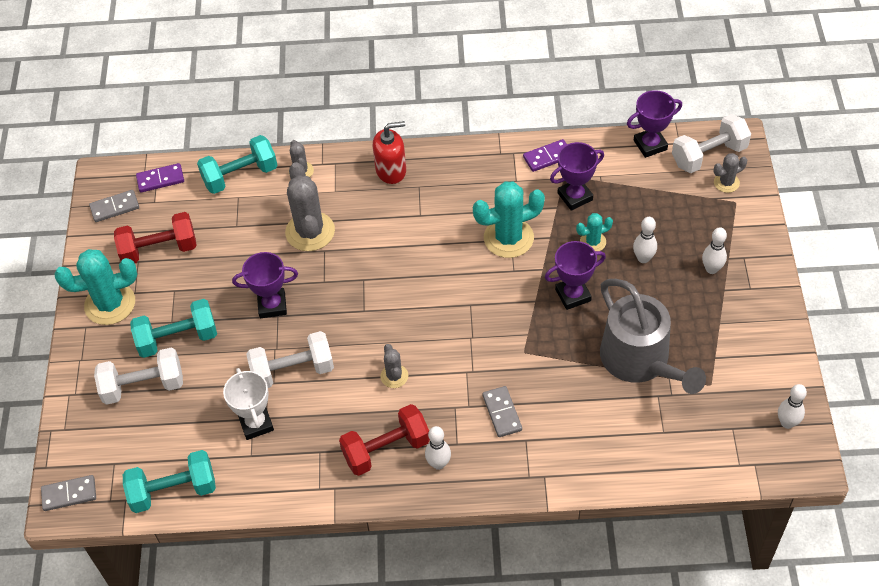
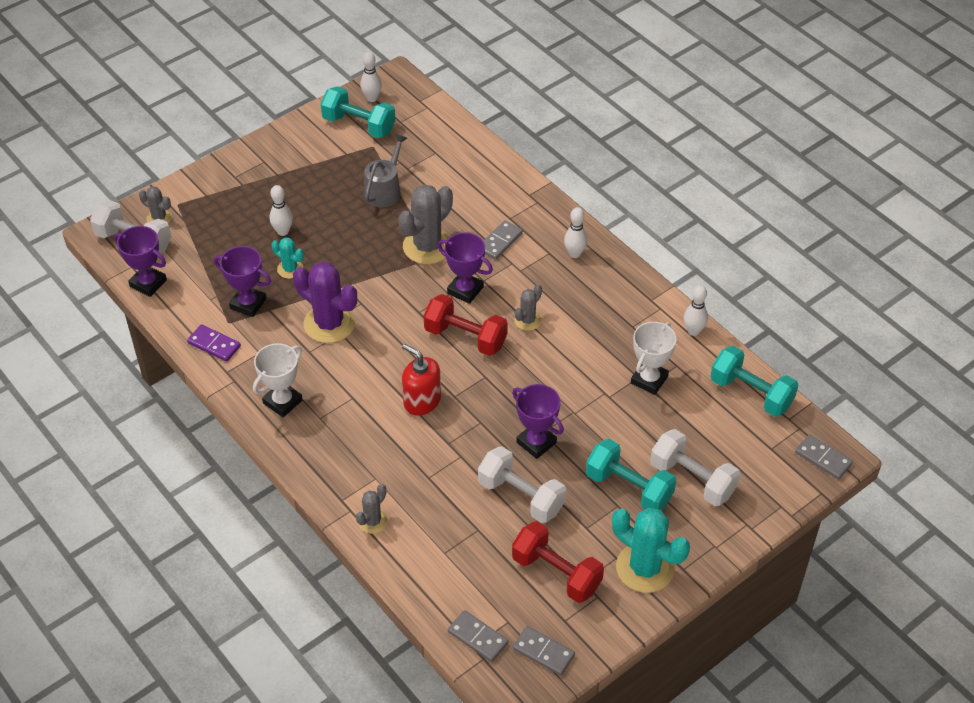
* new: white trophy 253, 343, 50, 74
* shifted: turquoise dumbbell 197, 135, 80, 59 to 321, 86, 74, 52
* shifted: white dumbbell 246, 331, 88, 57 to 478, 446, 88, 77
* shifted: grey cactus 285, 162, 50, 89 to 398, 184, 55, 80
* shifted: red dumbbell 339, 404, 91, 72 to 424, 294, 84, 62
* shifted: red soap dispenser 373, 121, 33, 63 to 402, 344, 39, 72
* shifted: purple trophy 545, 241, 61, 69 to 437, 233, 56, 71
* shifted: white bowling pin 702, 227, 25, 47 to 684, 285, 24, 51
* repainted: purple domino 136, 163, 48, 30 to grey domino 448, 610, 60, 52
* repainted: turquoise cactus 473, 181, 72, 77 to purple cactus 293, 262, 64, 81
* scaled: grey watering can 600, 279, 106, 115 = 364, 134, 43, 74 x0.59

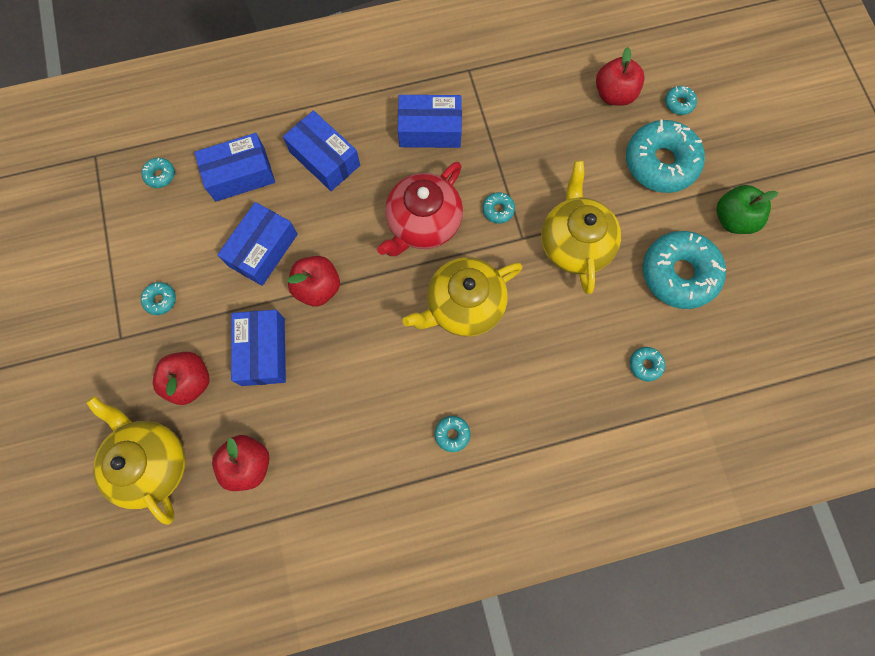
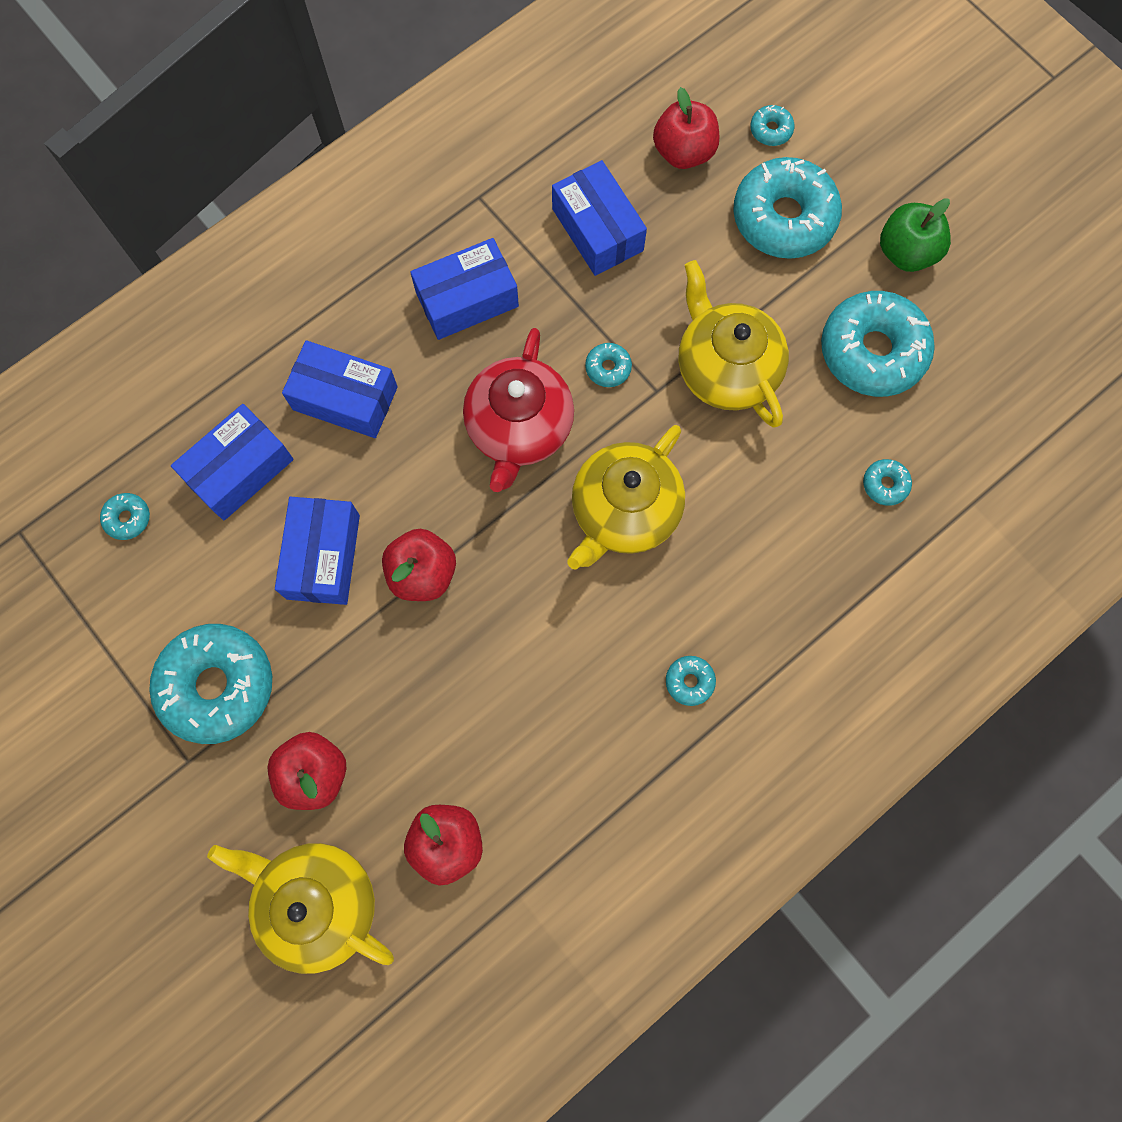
* shifted: blue box 231, 310, 55, 76 to 552, 160, 95, 116
* scaled: turquoise donut 141, 282, 35, 33 = 149, 624, 123, 120 x2.37

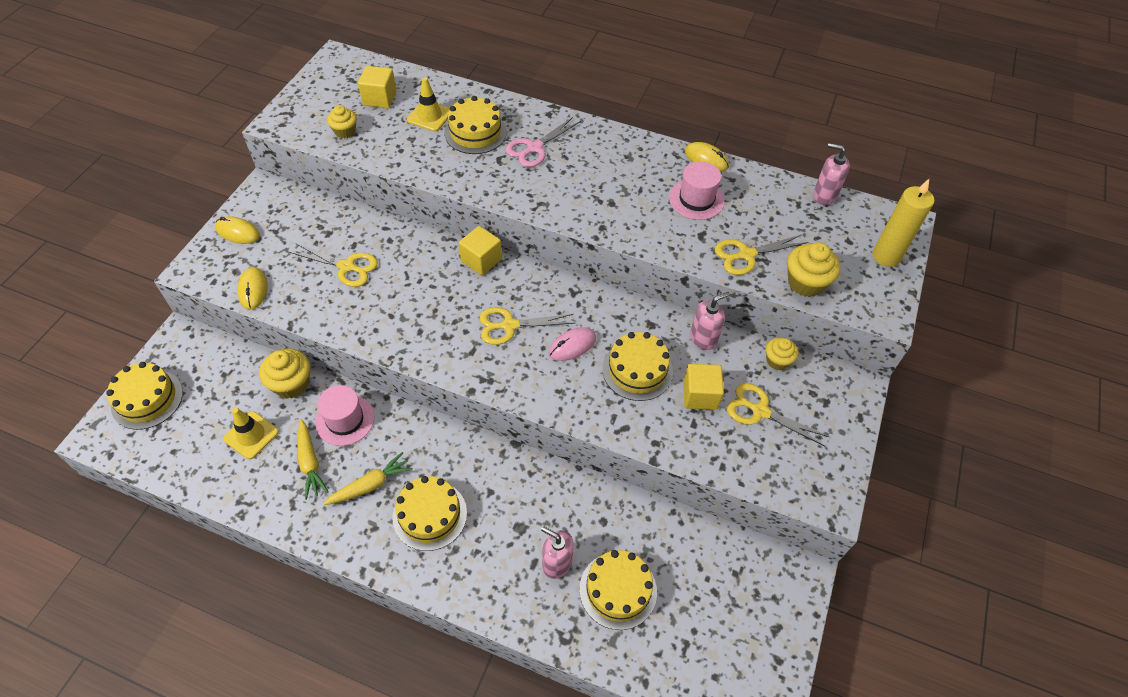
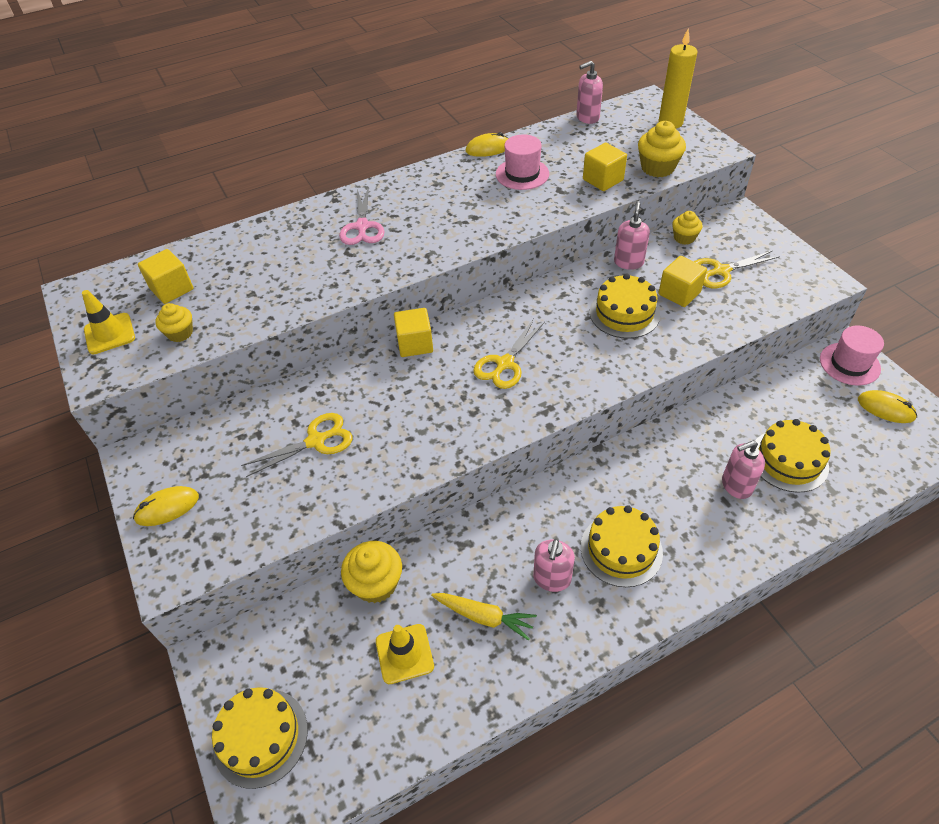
* gone: yellow cake 444, 96, 63, 58
* gone: pink mouse 549, 327, 47, 34
* shifted: yellow mouse 237, 267, 31, 43 to 858, 390, 59, 33
* shifted: pink hat 315, 385, 59, 61 to 820, 326, 64, 59
* shifted: yellow traffic cone 407, 77, 43, 55 to 82, 290, 53, 64
* swapped: yellow carrot 323, 452, 90, 53 to pink soap dispenser 533, 539, 42, 53
* swapped: yellow scissors 715, 234, 94, 41 to yellow cube 583, 143, 44, 48

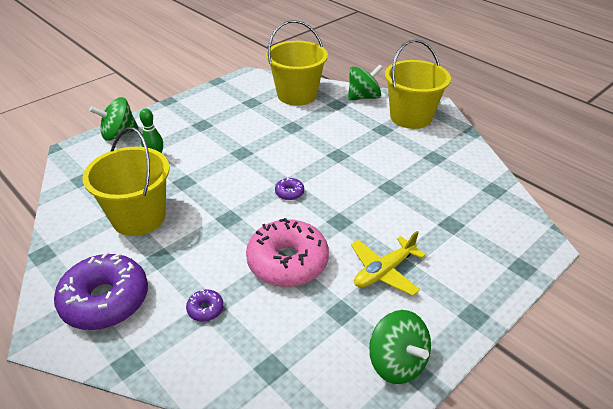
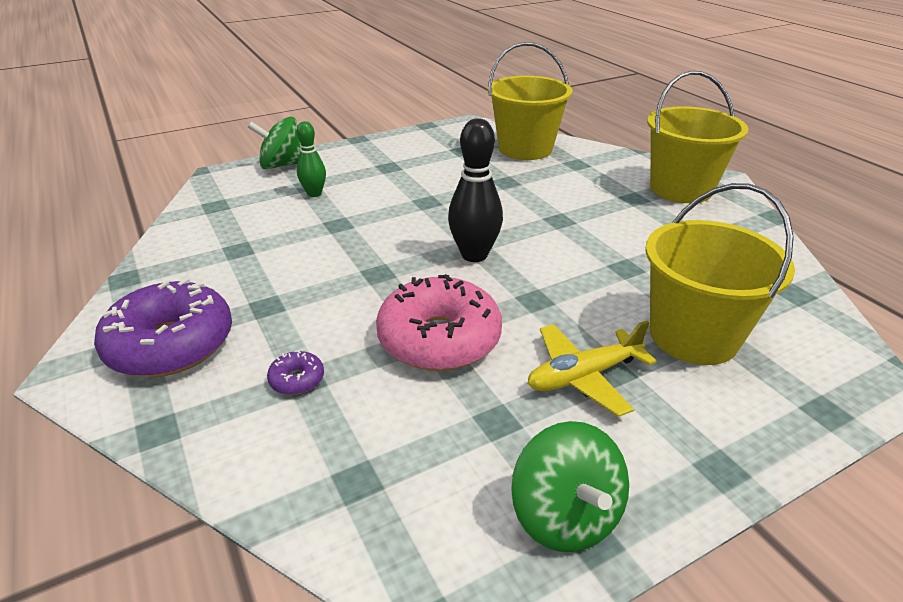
* gone: green spinning top 348, 64, 35, 36
* shifted: yellow bucket 82, 127, 88, 109 to 645, 183, 150, 182
* swapped: purple donut 275, 177, 29, 23 to black bowling pin 448, 118, 55, 144

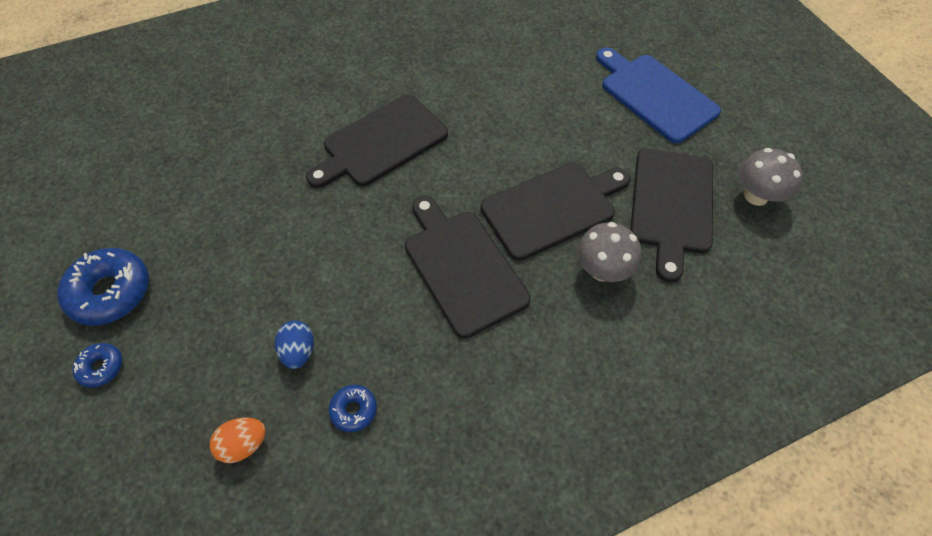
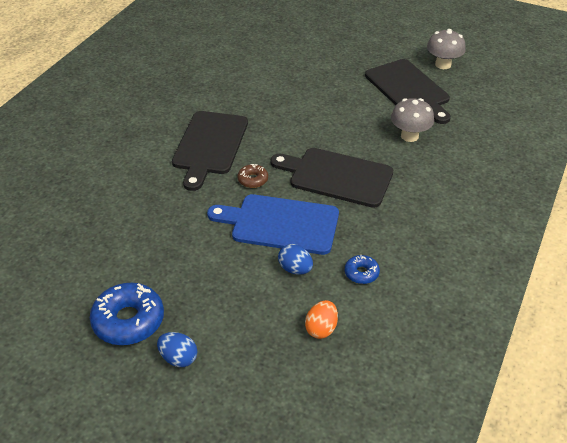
* gone: black cutting board 481, 163, 149, 98
* new: brown donut 237, 164, 31, 24
* shifted: blue cutting board 596, 47, 125, 96 to 207, 194, 132, 61
* swapped: blue donut 73, 343, 49, 45 to blue egg 157, 332, 40, 35

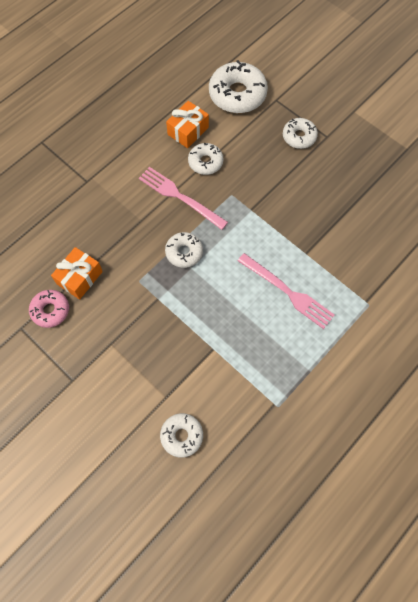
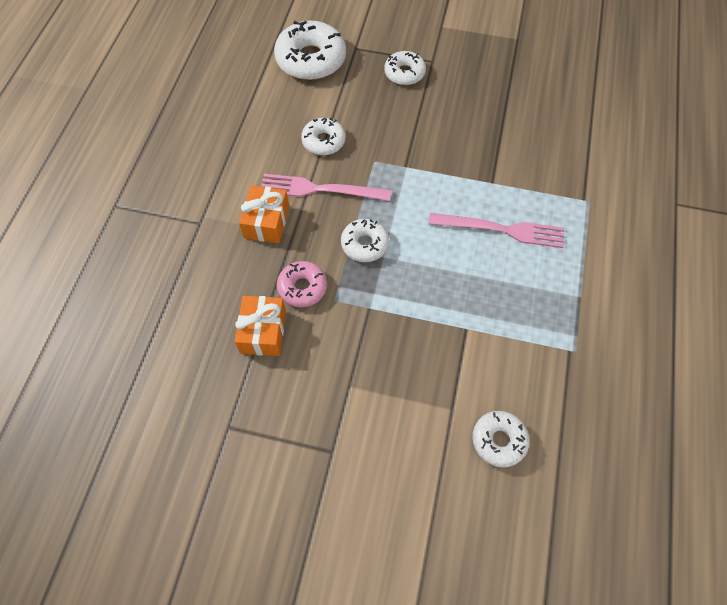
* shifted: pink donut 29, 290, 40, 38 to 277, 261, 50, 46
* shifted: orange gift 166, 101, 43, 47 to 239, 185, 50, 58

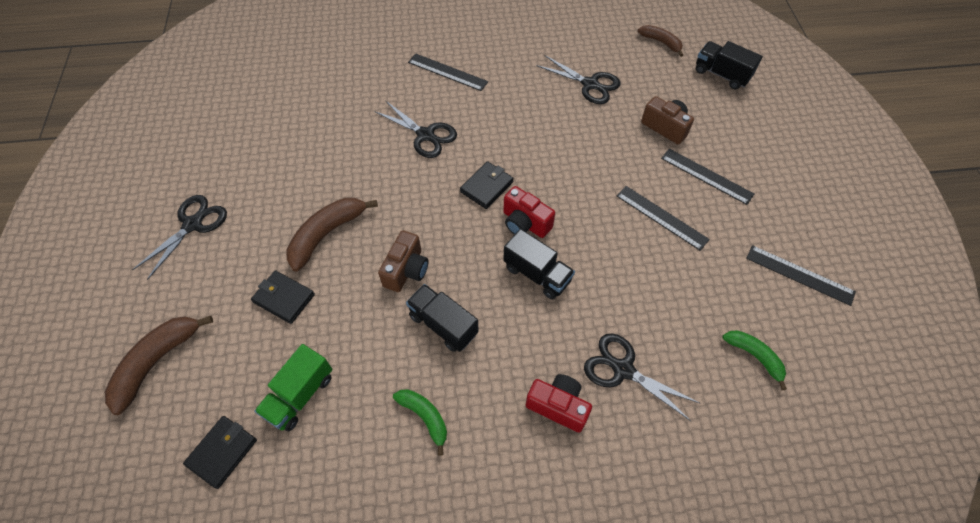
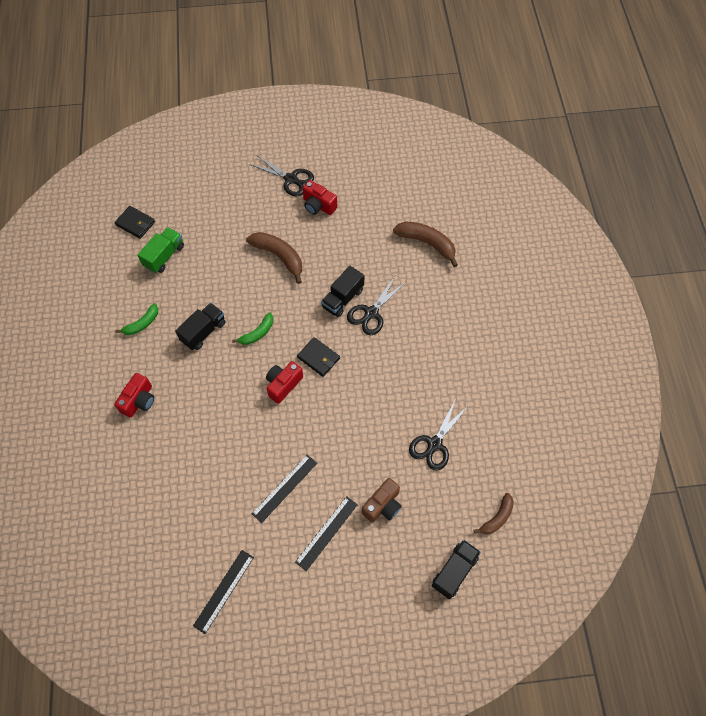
* gone: black wallet 251, 270, 64, 54
* gone: brown camera 378, 230, 50, 62
* gone: black ruler 408, 53, 80, 38
* gone: black scissors 584, 334, 115, 87
* new: red camera 302, 180, 35, 35
* shifted: brown banana 105, 316, 108, 99 to 393, 221, 65, 46
* shifted: black truck 503, 229, 72, 70 to 321, 266, 43, 51
* shifted: green banana 722, 330, 65, 60 to 232, 313, 41, 32
* rotated: green truck 254, 344, 78, 87 = 138, 227, 46, 46 90 degrees clockwise

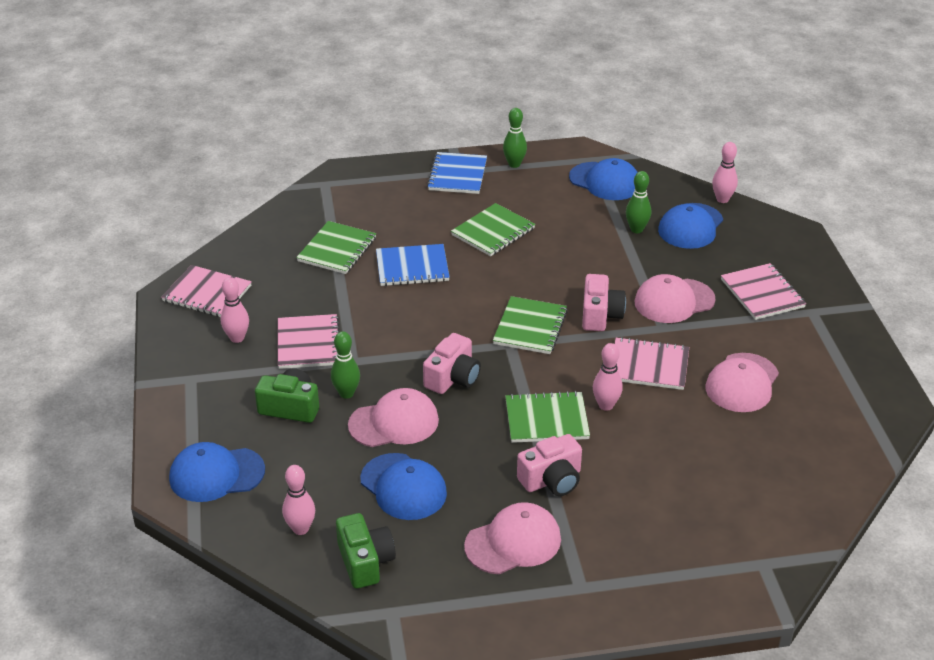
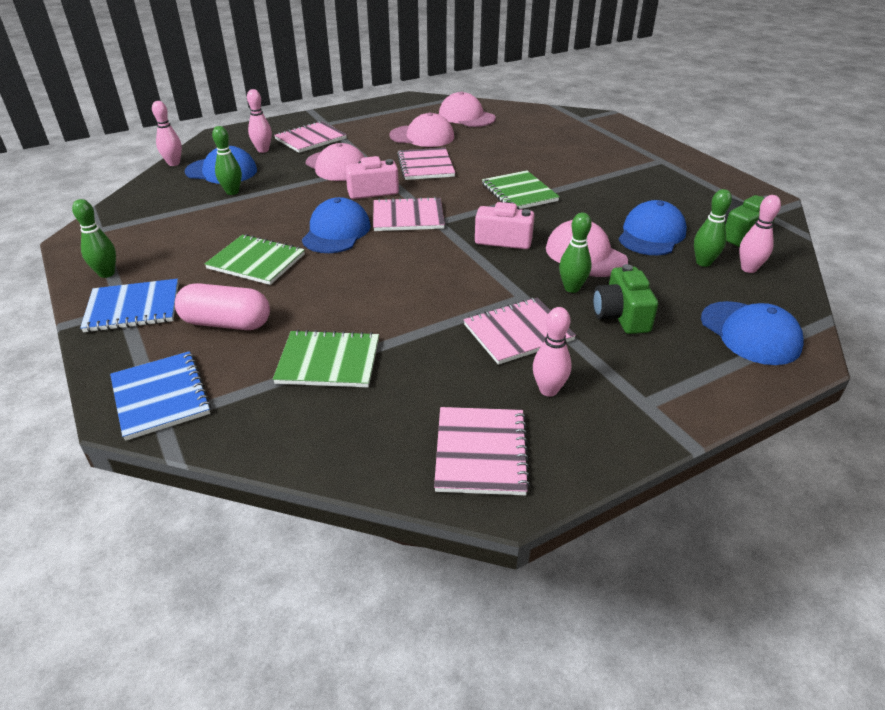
* gone: pink camera 517, 434, 65, 62
* new: pink capsule 175, 283, 95, 47
* new: green bowling pin 694, 189, 38, 78
* shifted: blue notebook 376, 244, 74, 42 to 110, 351, 101, 90
* shifted: pink cap 464, 502, 97, 72 to 439, 91, 57, 36
* shifted: blue cap 569, 158, 69, 42 to 302, 197, 69, 56
* shifted: pink bowling pin 593, 343, 30, 68 to 247, 89, 25, 64
* repainted: green notebook 493, 296, 75, 58 to pink notebook 373, 197, 72, 34

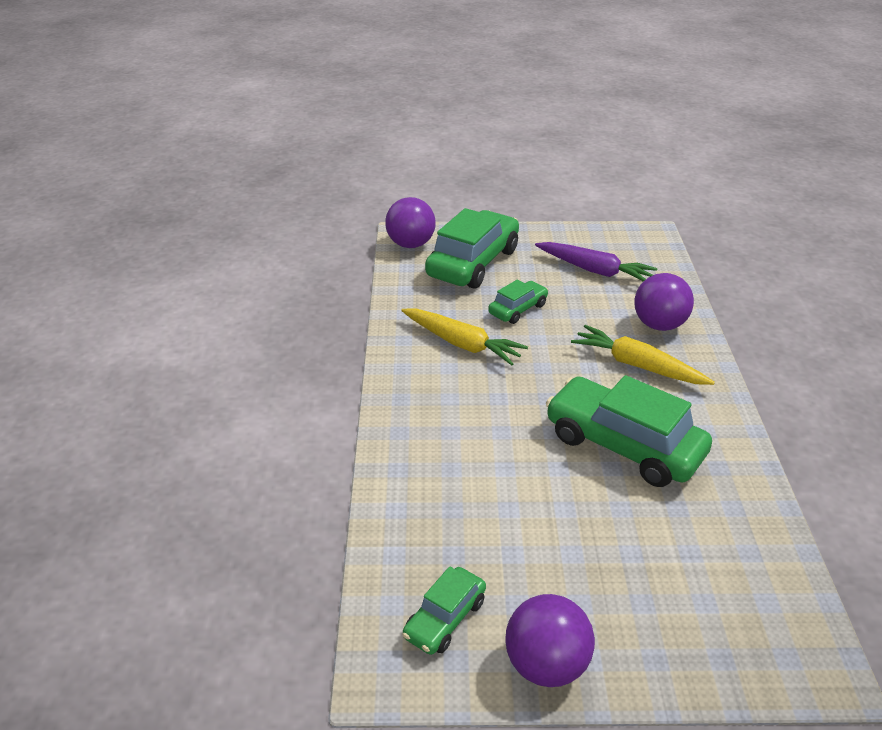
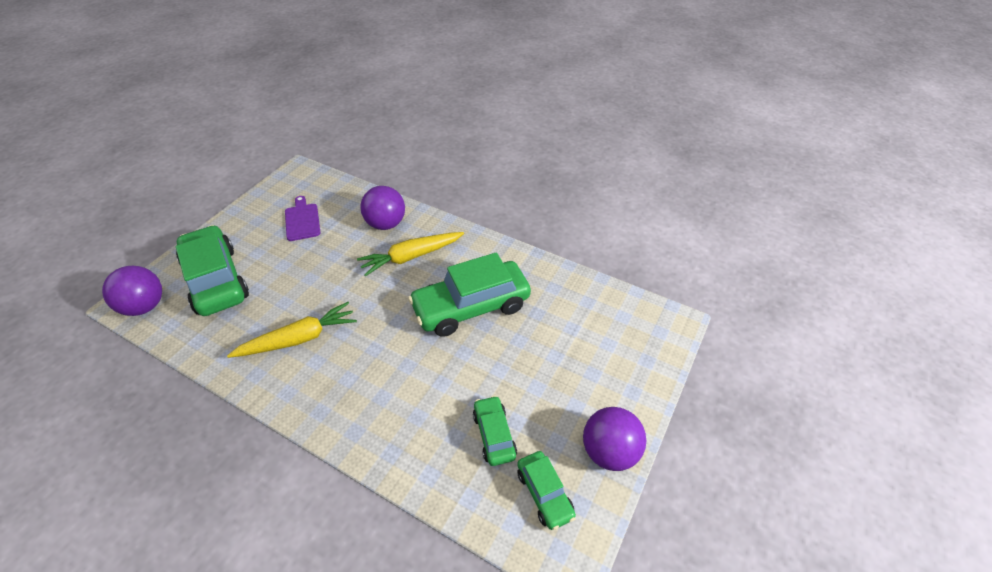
* shifted: green car 488, 279, 60, 45 to 473, 395, 44, 71
* swapped: purple carrot 535, 242, 123, 40 to purple cutting board 285, 196, 36, 45

